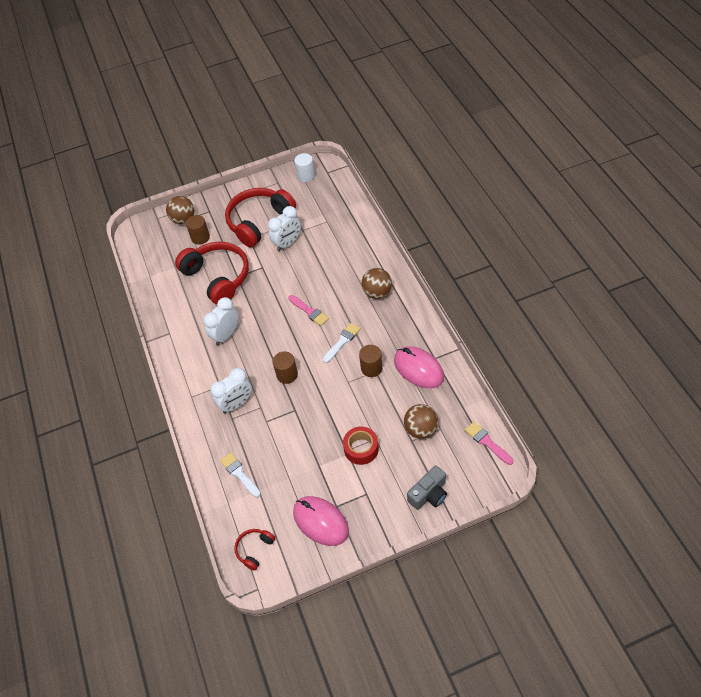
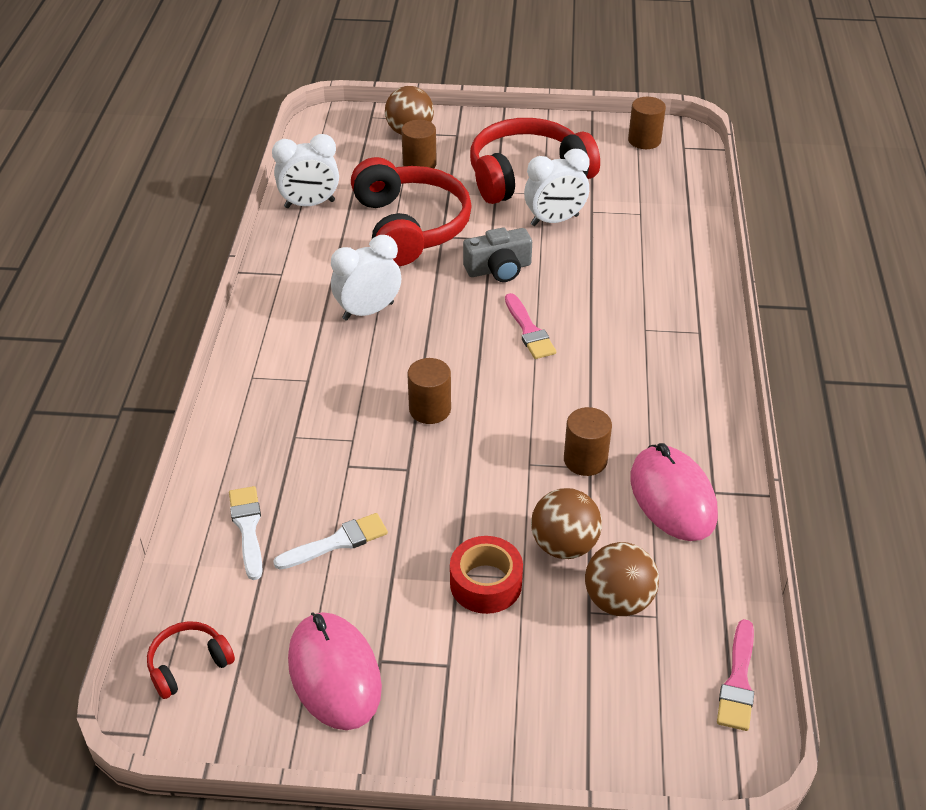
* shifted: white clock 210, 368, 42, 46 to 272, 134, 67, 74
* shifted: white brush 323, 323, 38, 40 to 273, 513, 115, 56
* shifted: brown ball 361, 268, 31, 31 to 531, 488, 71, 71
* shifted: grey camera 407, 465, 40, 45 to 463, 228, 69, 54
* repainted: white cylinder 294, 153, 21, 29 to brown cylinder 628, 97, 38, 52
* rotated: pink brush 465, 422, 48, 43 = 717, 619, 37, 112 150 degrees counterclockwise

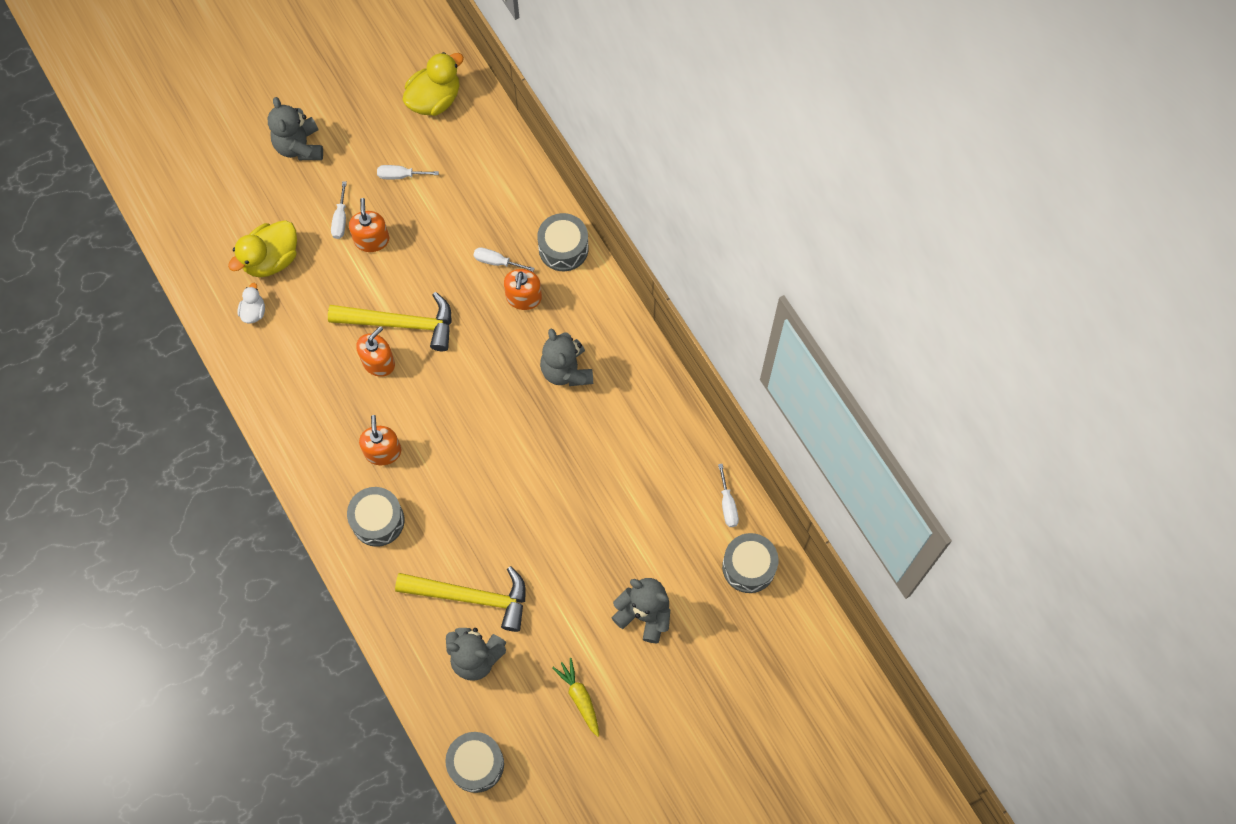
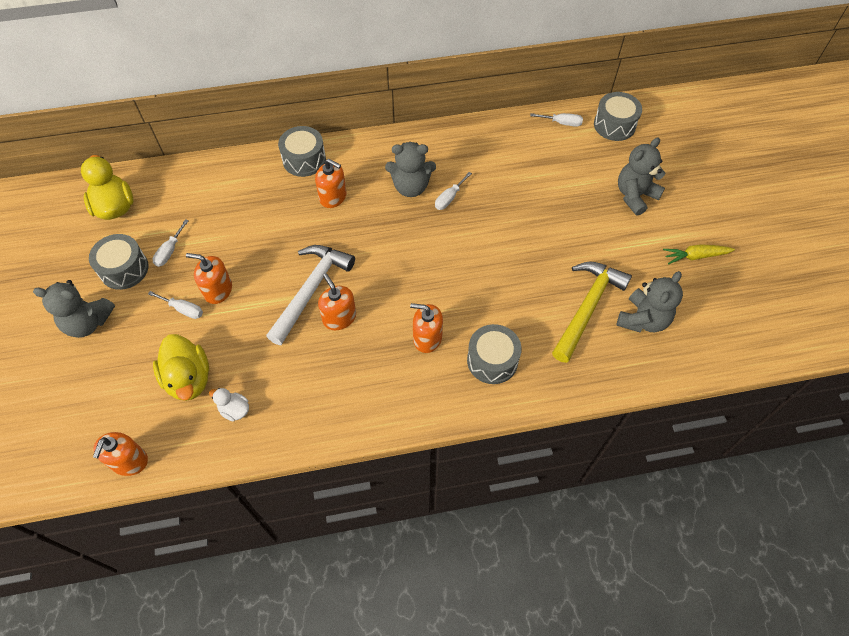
* new: orange soap dispenser 93, 432, 55, 44
* shifted: grey drum 445, 732, 59, 61 to 89, 234, 60, 56
* shifted: white screwdriver 473, 247, 62, 25 to 435, 172, 37, 38
* repainted: yellow hammer 328, 292, 124, 59 to white hammer 266, 245, 89, 100

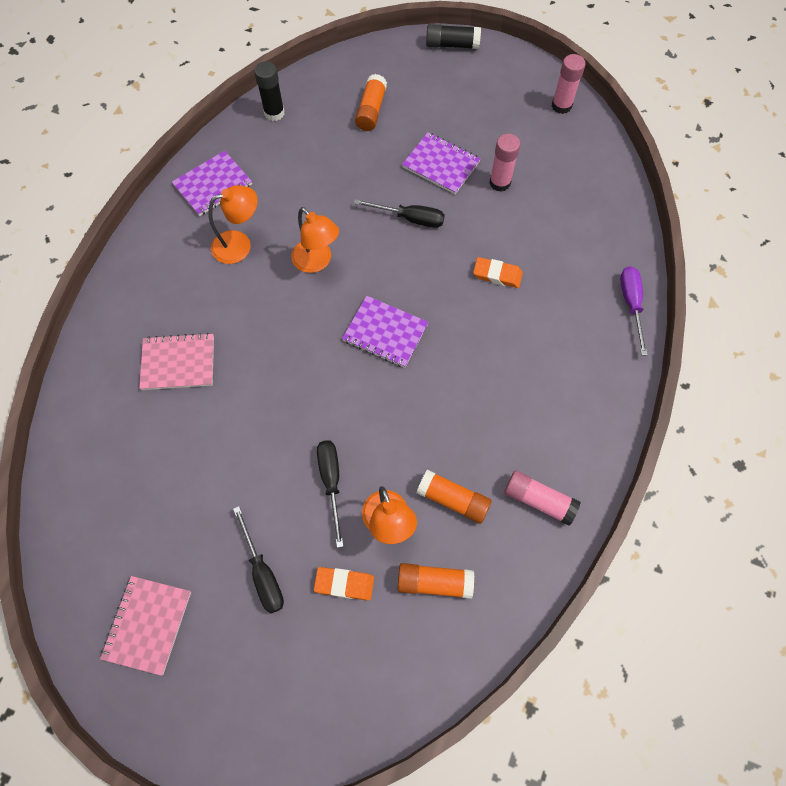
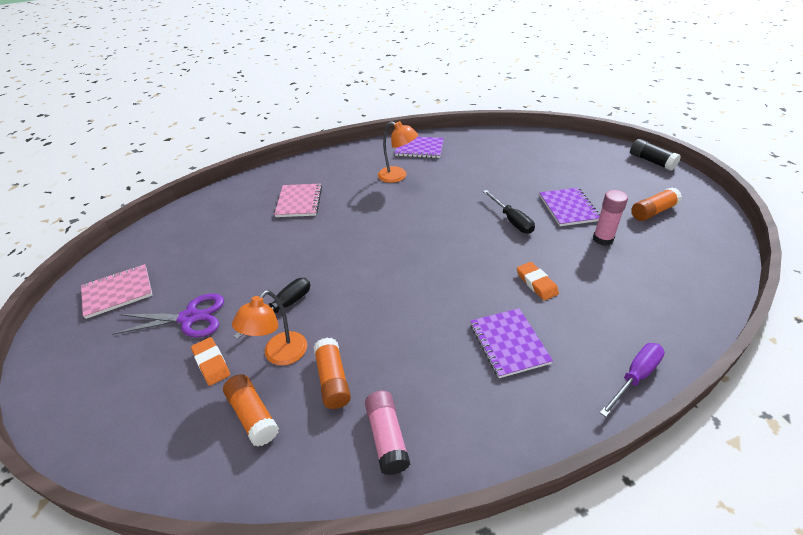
* gone: black glue stick 254, 61, 30, 60
* gone: orange lamp 291, 207, 48, 66
* gone: pink glue stick 551, 54, 35, 60
* shifted: purple notebook 342, 296, 86, 72 to 470, 308, 83, 70
* shifted: orange glue stick 355, 74, 32, 57 to 631, 187, 51, 34
* swapped: black screwdriver 233, 506, 51, 108 to purple scissors 113, 293, 111, 45
* rotated: pink notebook 139, 333, 75, 57 = 274, 184, 48, 33 45 degrees clockwise

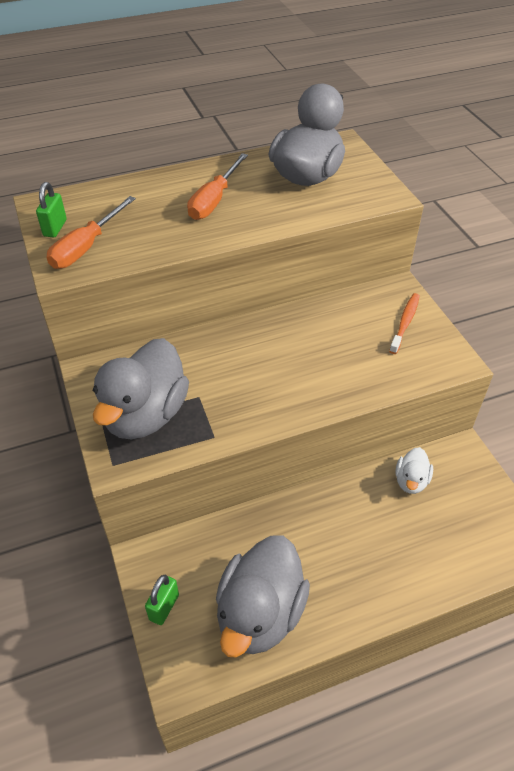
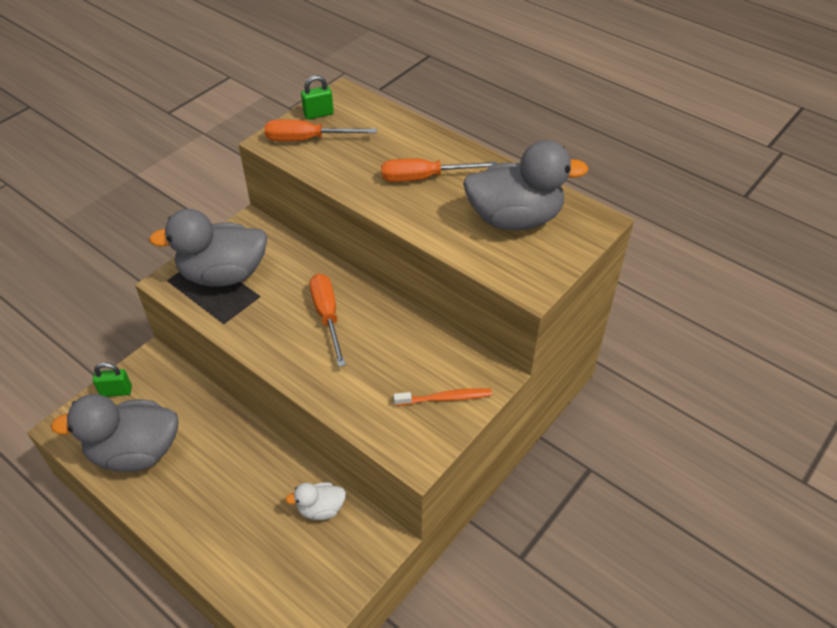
* new: orange screwdriver 310, 274, 36, 93

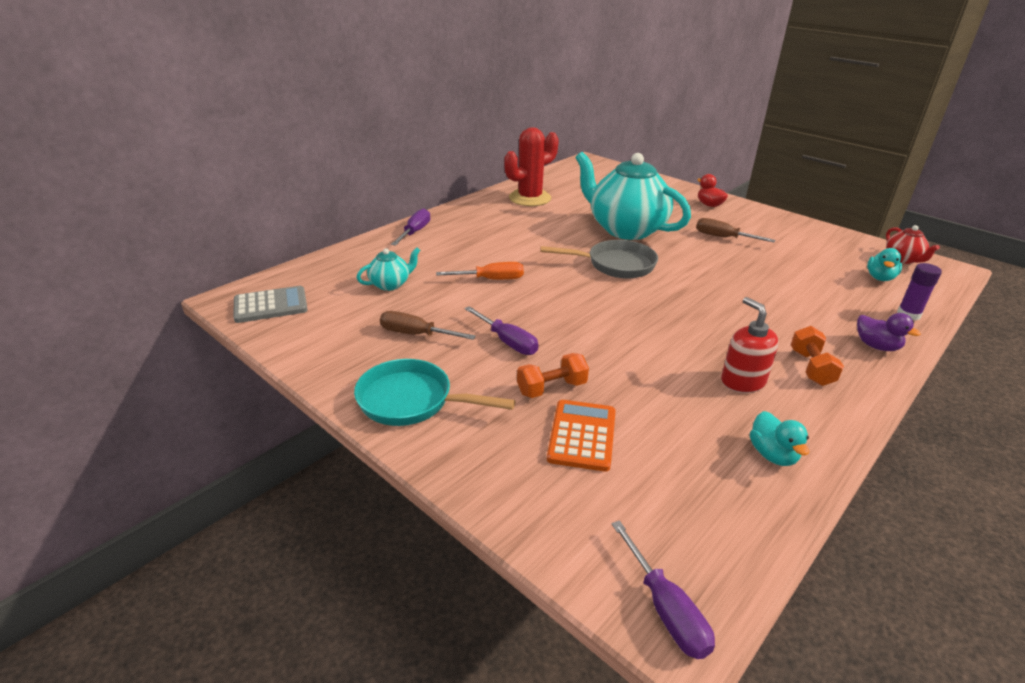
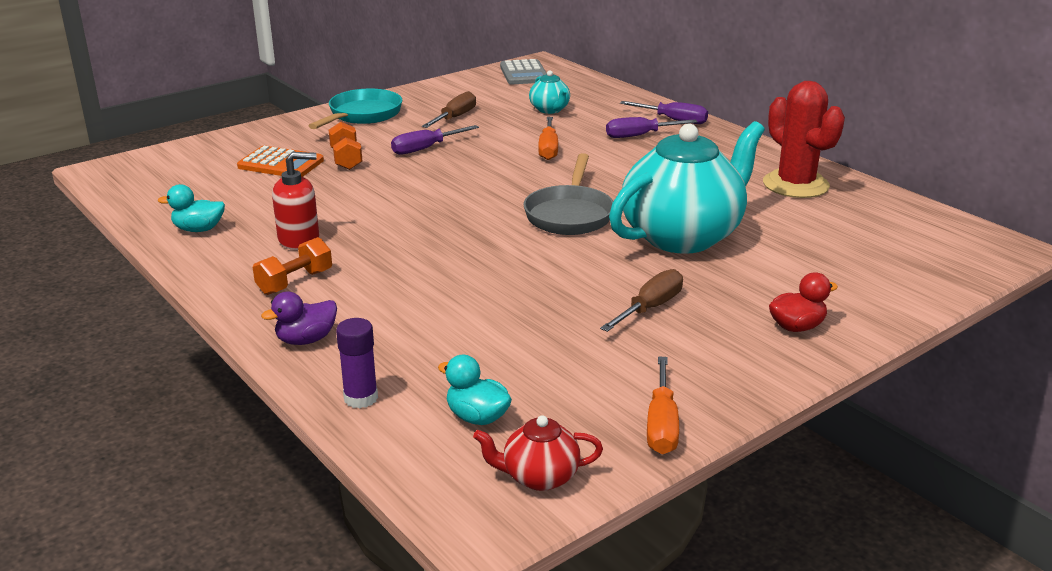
* new: orange screwdriver 647, 356, 32, 98
* shifted: purple screwdriver 612, 520, 103, 139 to 606, 117, 91, 21
* rotated: orange dumbbell 791, 326, 53, 60 = 253, 237, 79, 58 60 degrees counterclockwise

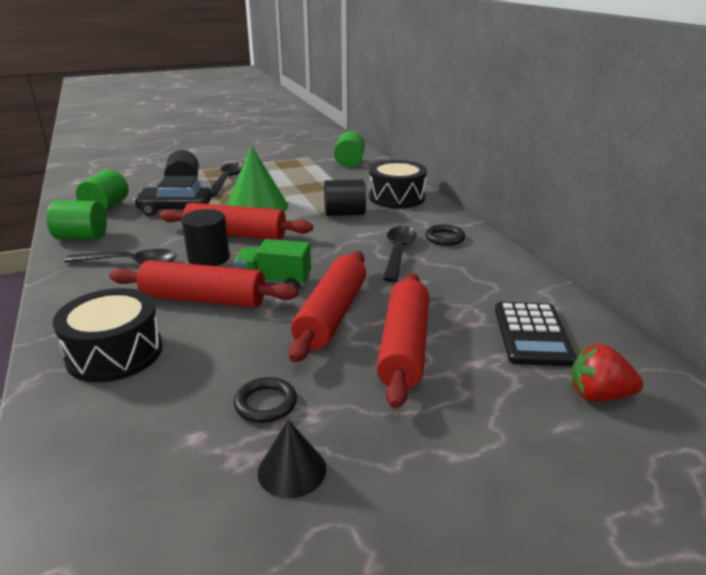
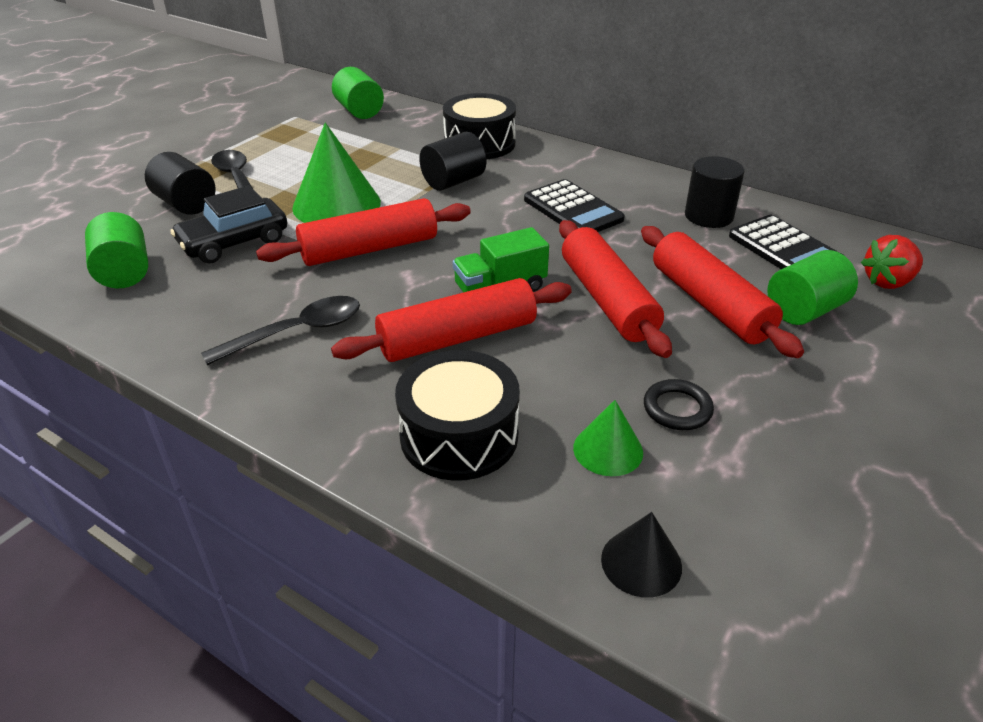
* gone: black ring 425, 224, 40, 22
* new: green cone 573, 400, 70, 76
* shifted: green cylinder 47, 201, 60, 39 to 767, 250, 91, 75
* shifted: black cylinder 182, 209, 48, 57 to 685, 156, 60, 72
* shifted: black cone 258, 420, 68, 78 to 601, 512, 81, 86
* swapped: black spoon 383, 226, 34, 56 to black calculator 524, 179, 101, 53

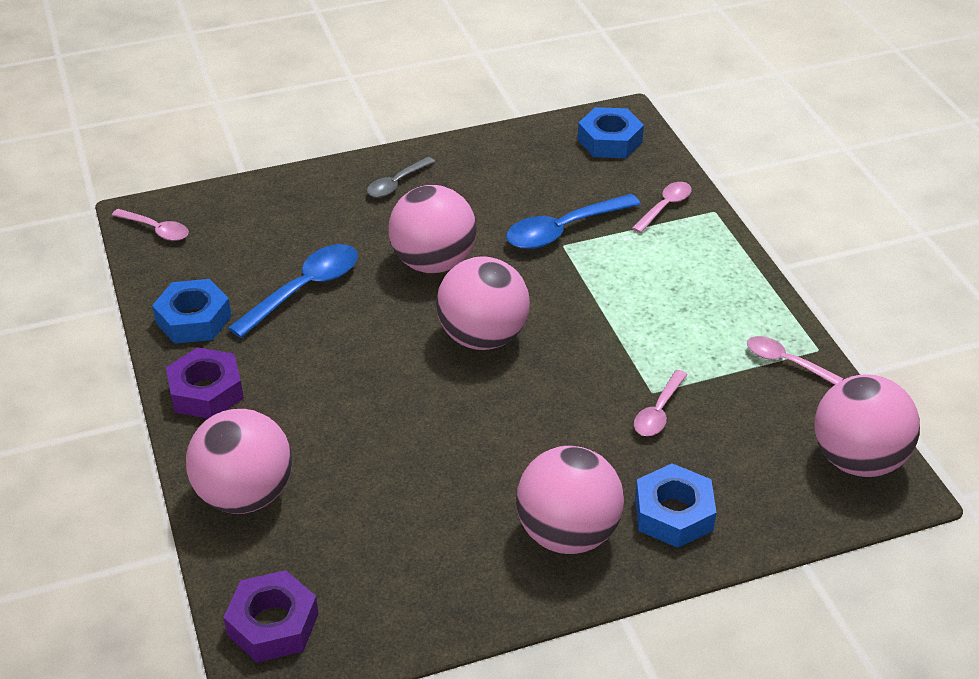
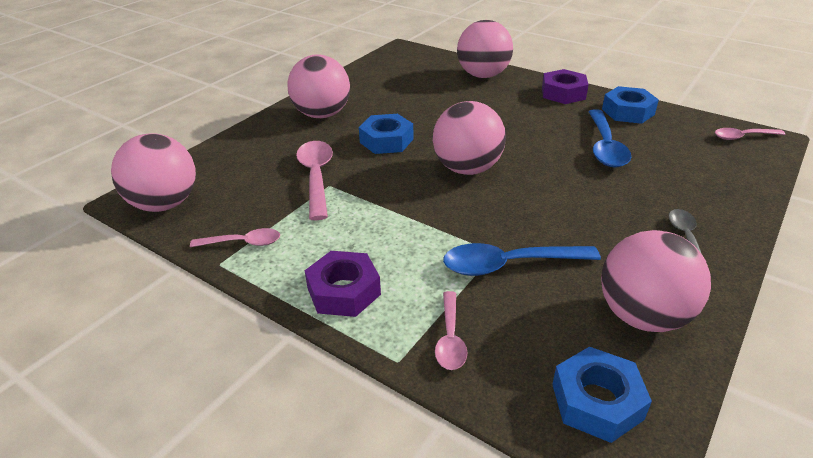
* shifted: purple nut 223, 570, 96, 92 to 305, 251, 76, 66
* shifted: pink ball 388, 185, 89, 88 to 601, 230, 110, 102
* shifted: blue nut 635, 463, 82, 85 to 359, 114, 54, 40
* rotated: blue spoon 506, 194, 135, 55 = 443, 243, 158, 33 120 degrees counterclockwise
* scaled: pink spoon 634, 370, 54, 66 = 296, 141, 37, 79 x1.66

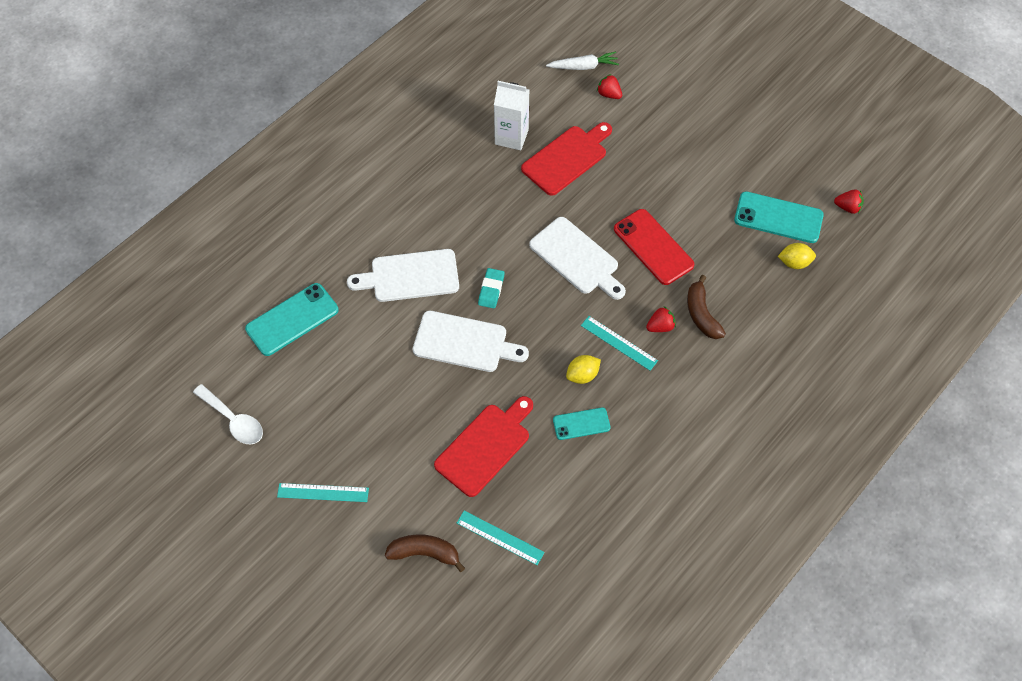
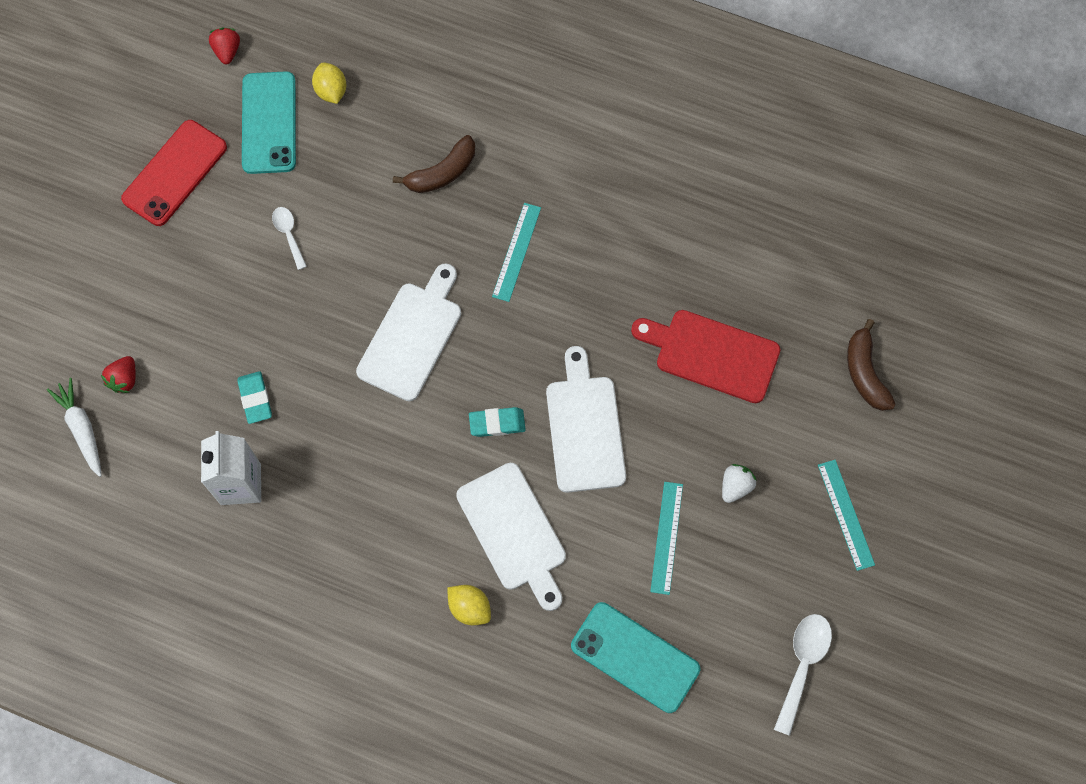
* gone: turquoise phone 553, 407, 58, 33
* gone: red strawberry 646, 306, 30, 26
* new: white spoon 272, 207, 35, 63
* new: white strawberry 722, 464, 35, 39
* shifted: turquoise ruler 457, 511, 88, 54 to 650, 482, 33, 113
* shifted: yellow lemon 566, 355, 35, 29 to 447, 585, 44, 40
* shifted: red phone 614, 209, 81, 76 to 121, 120, 106, 106
* swapped: red cutting board 521, 122, 91, 74 to turquoise eraser 238, 371, 34, 53

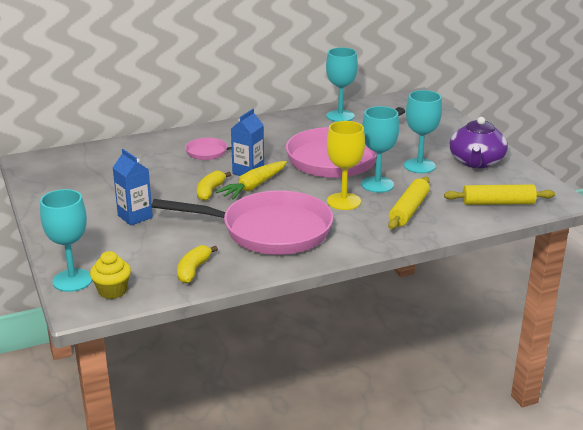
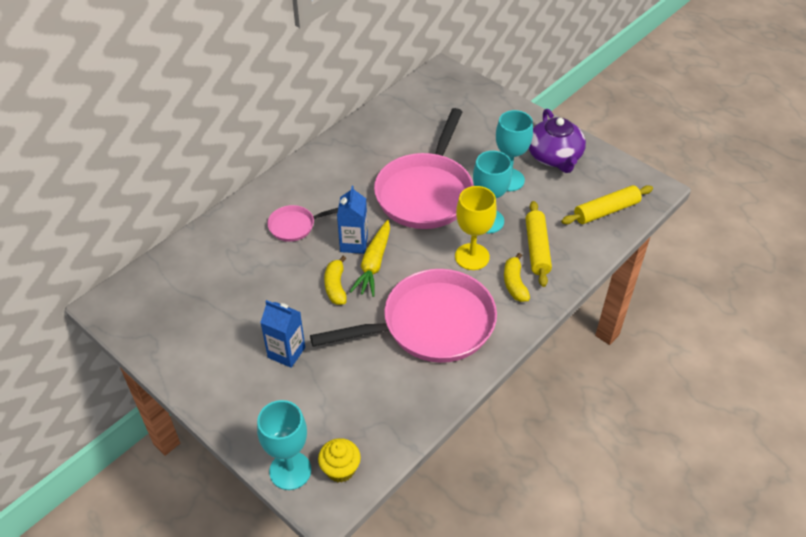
* gone: turquoise goblet 326, 47, 32, 75
* shifted: yellow banana 177, 245, 41, 38 to 504, 253, 26, 49

